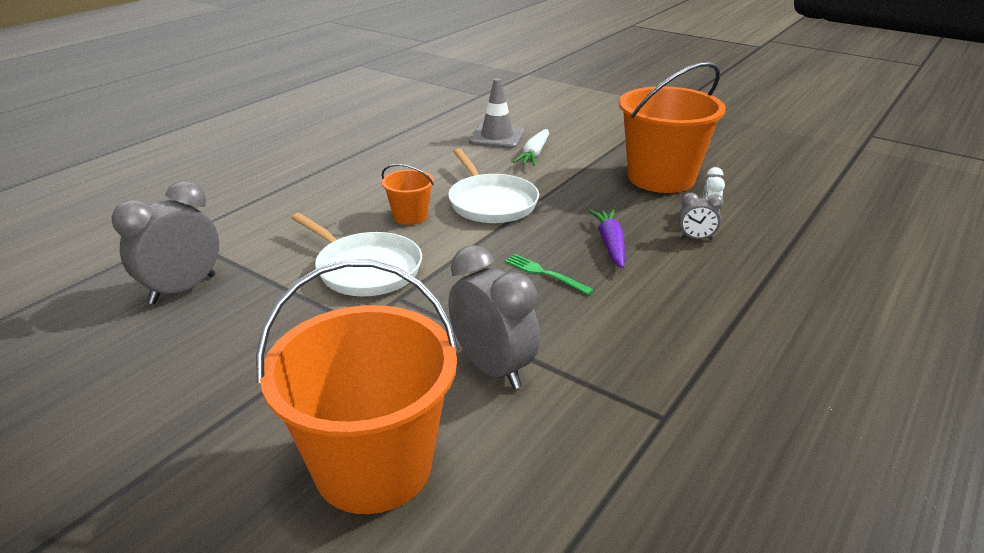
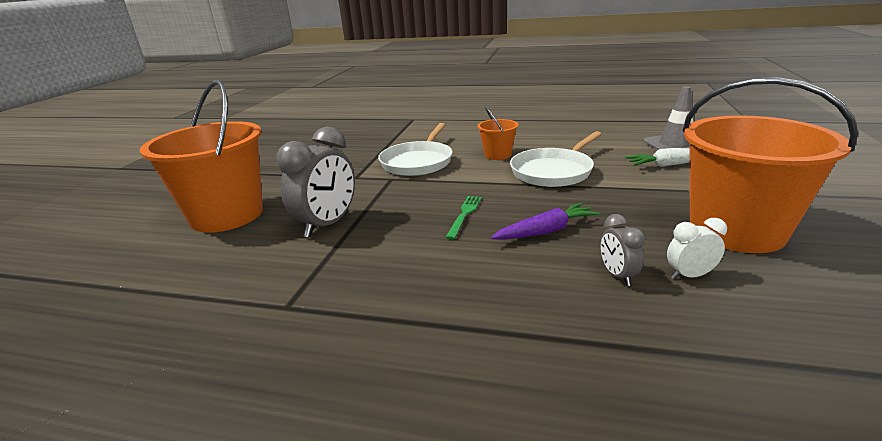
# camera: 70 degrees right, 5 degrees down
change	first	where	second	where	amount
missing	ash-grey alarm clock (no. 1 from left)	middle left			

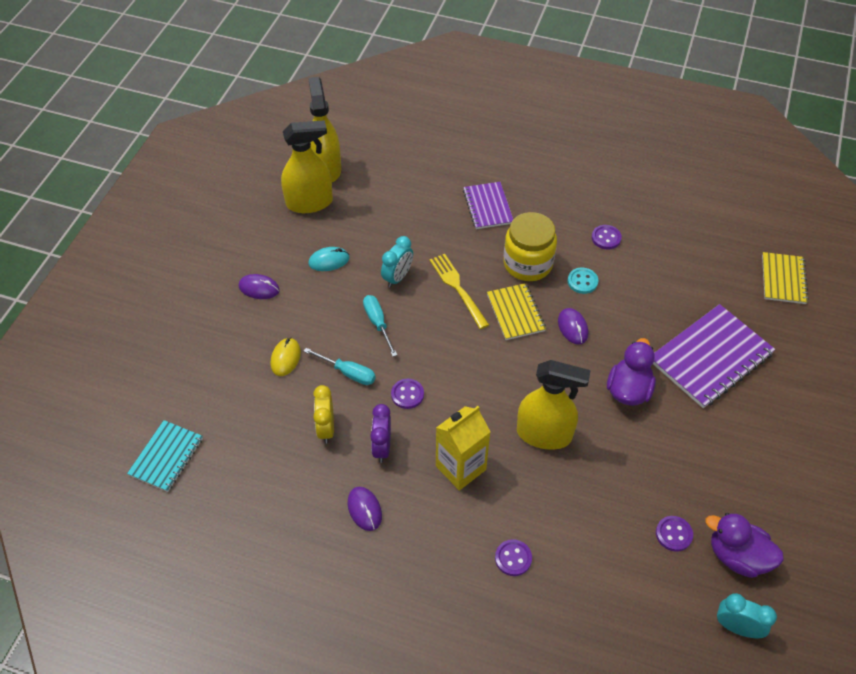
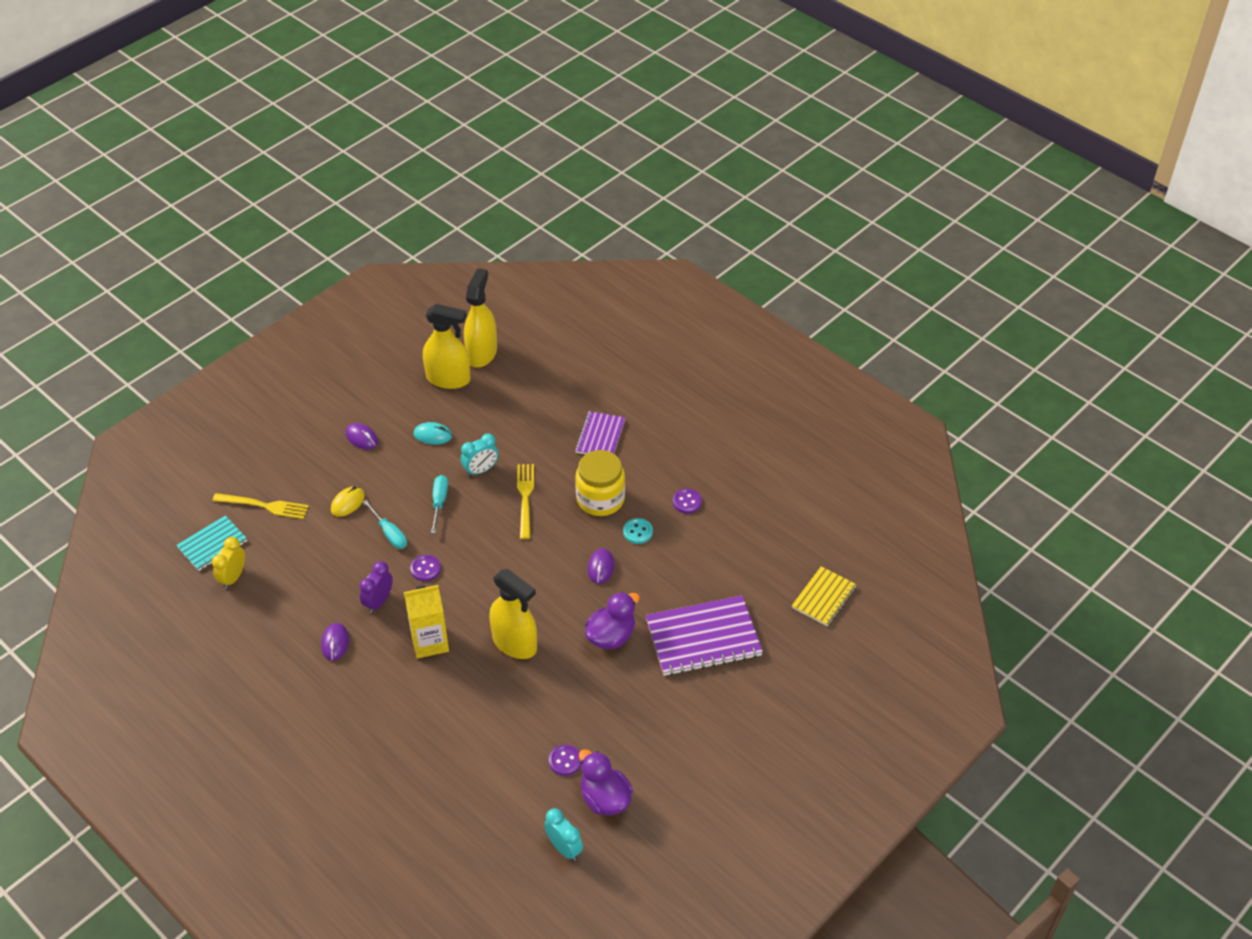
# camera: 25 degrees right, 5 degrees down
change	first	where	second	where	amount
relocated	bright yellow alarm clock	centre		middle left	
missing	bright yellow notepad (no. 1 from left)	centre			
missing	royal purple button (no. 2 from left)	bottom centre			
appeared			bright yellow dinner fork (no. 1 from left)	middle left	

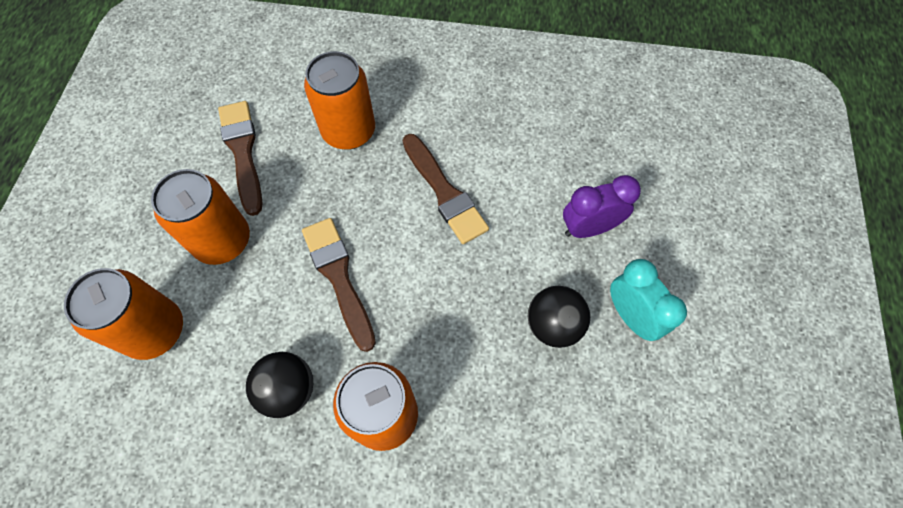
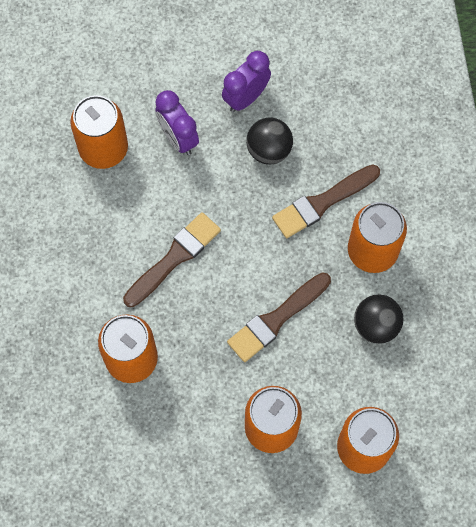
# camera: 105 degrees left, 5 degrees up
change	first	where	second	where	amount
relocated	brown paint brush (no. 1 from left in the first image)	top left	brown paint brush (no. 3 from left)	middle right	
colour	teal alarm clock	middle right	royal purple alarm clock (no. 2 from left)	top centre	
appeared			bright orange soda can (no. 1 from left)	top left	

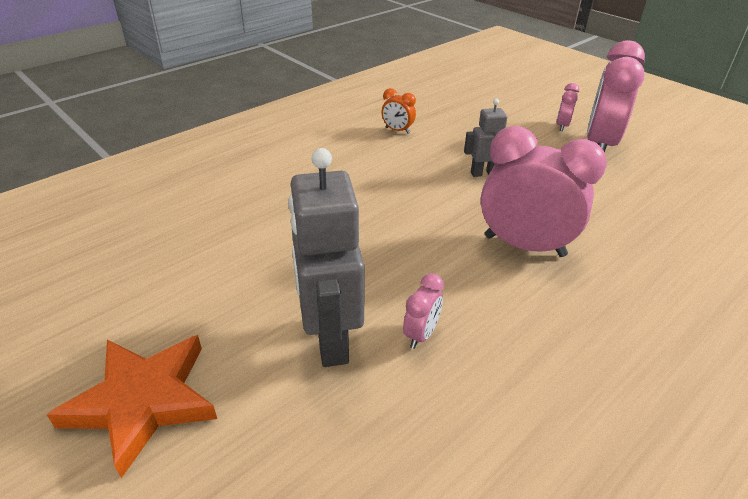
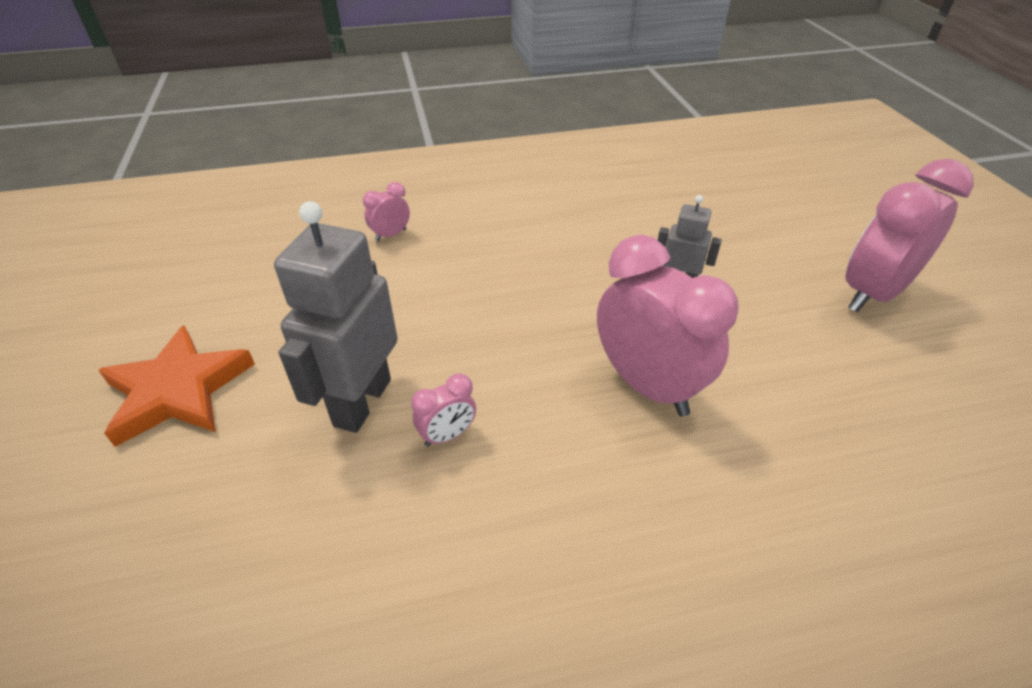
# camera: 30 degrees right, 5 degrees up
change	first	where	second	where	amount
missing	bright orange alarm clock	top centre			
relocated	pink alarm clock (no. 3 from left in the first image)	top right	pink alarm clock (no. 1 from left)	top centre	

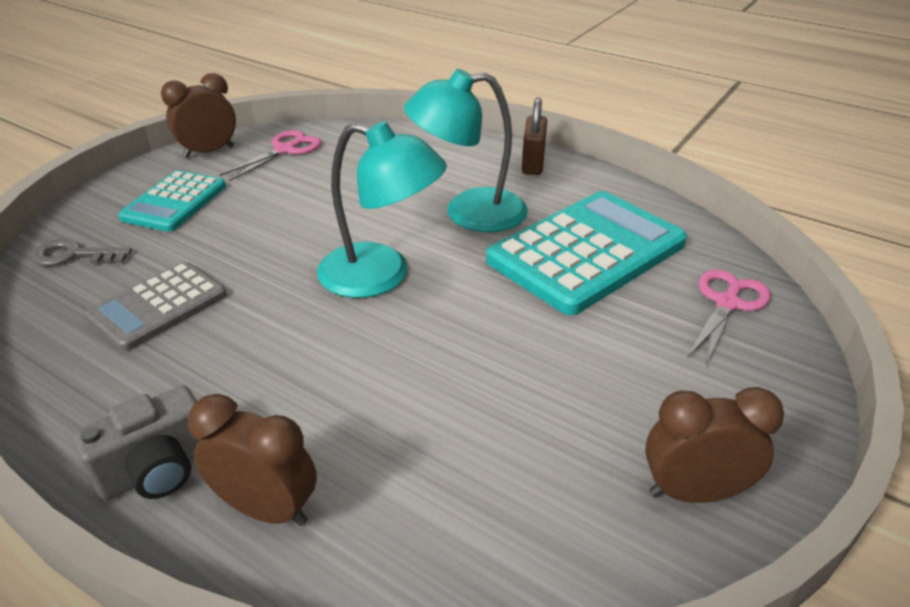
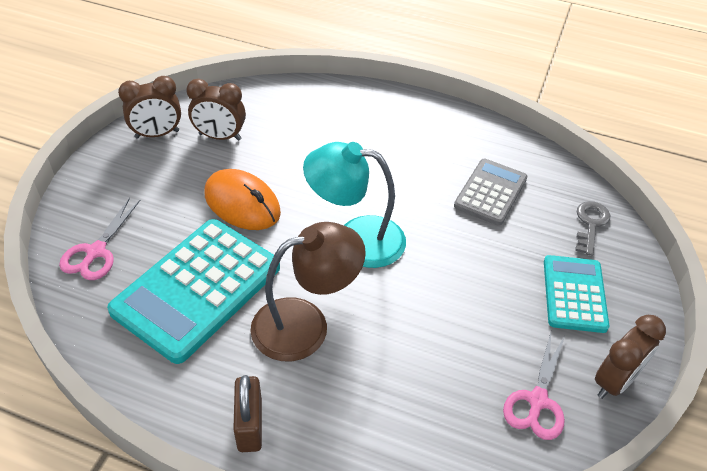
# camera: 165 degrees right, 10 degrees up
change	first	where	second	where	amount
spun	ash-grey door key	middle left		middle right	60 degrees counterclockwise
missing	ash-grey camera	bottom left			
relocated	brown alarm clock (no. 2 from left)	bottom left		top left	
colour	teal lamp (no. 2 from left)	top centre	brown lamp	centre	
appeared			bright orange PC mouse	centre	

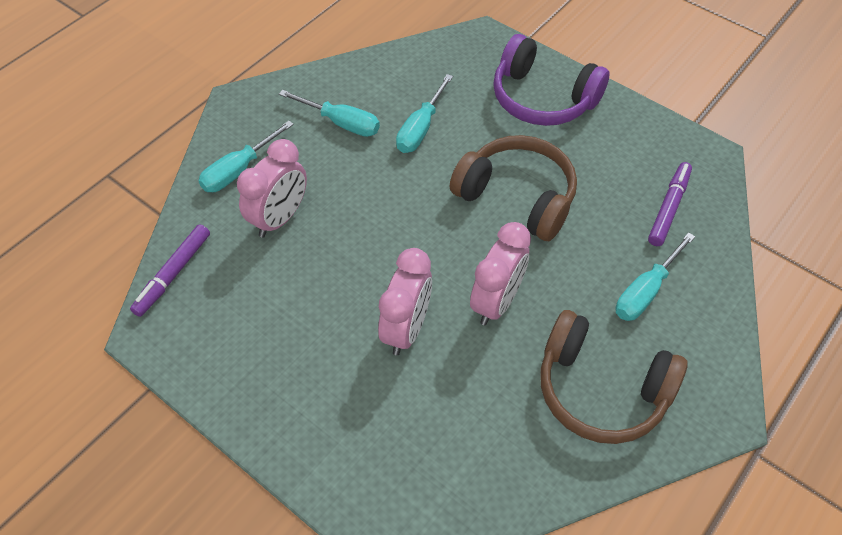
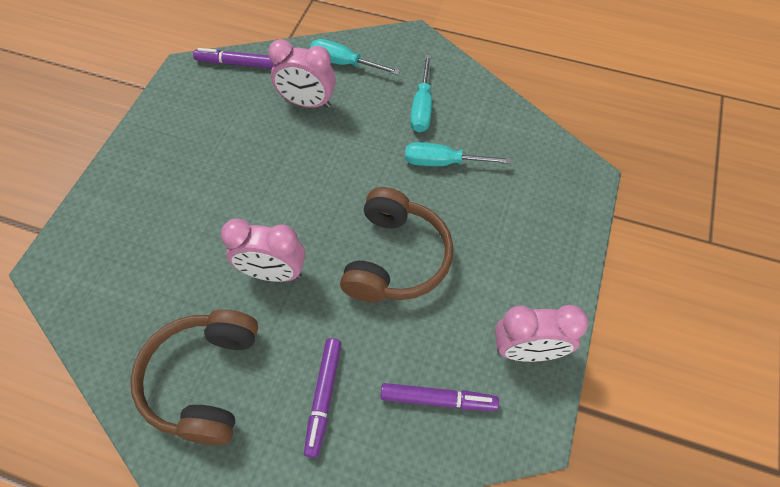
# camera: 70 degrees right, 5 degrees up
change	first	where	second	where	amount
relocated	pink alarm clock (no. 2 from left in the first image)	centre	pink alarm clock (no. 3 from left)	bottom right	
missing	royal purple headset	top centre			
exchanged	teal flat screwdriver (no. 4 from left)	middle right	royal purple felt pen (no. 2 from left)	bottom centre	

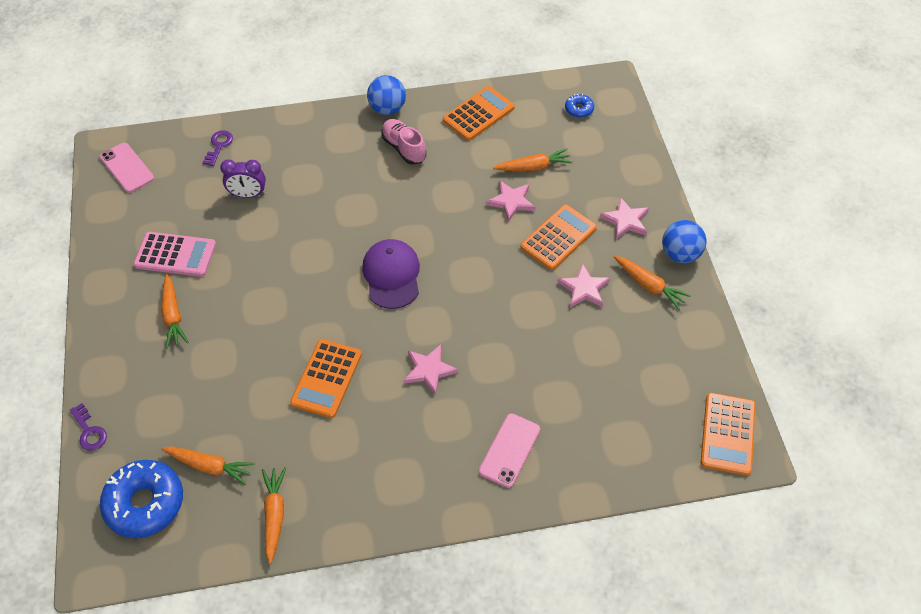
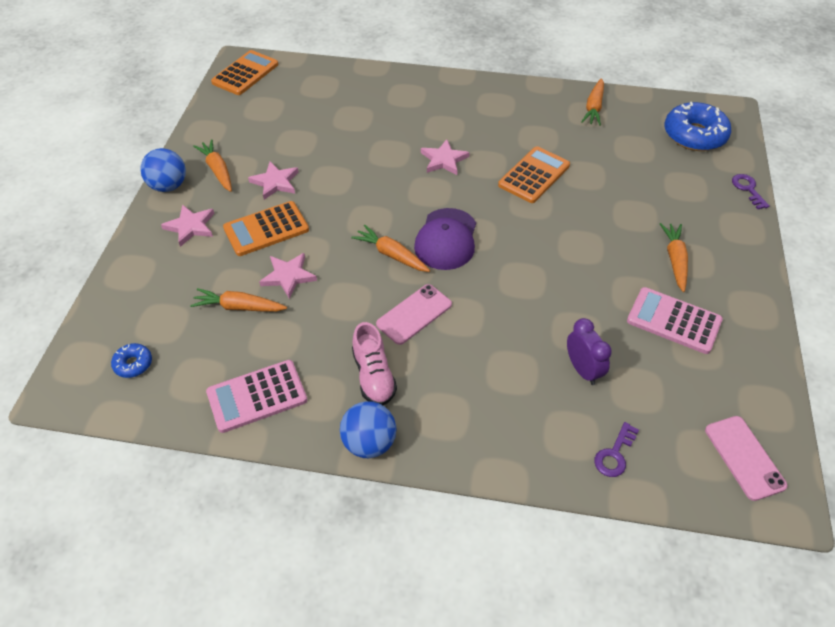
# camera: 160 degrees left, 5 degrees down
change	first	where	second	where	amount
relocated	bright orange carrot (no. 2 from left in the first image)	bottom left	bright orange carrot (no. 3 from left)	centre	
spun	royal purple alarm clock	top left		middle right	45 degrees clockwise
colour	bright orange calculator (no. 2 from left)	top centre	pink calculator (no. 1 from left)	middle left	
relocated	pink phone (no. 2 from left in the first image)	bottom centre	pink phone (no. 1 from left)	centre	

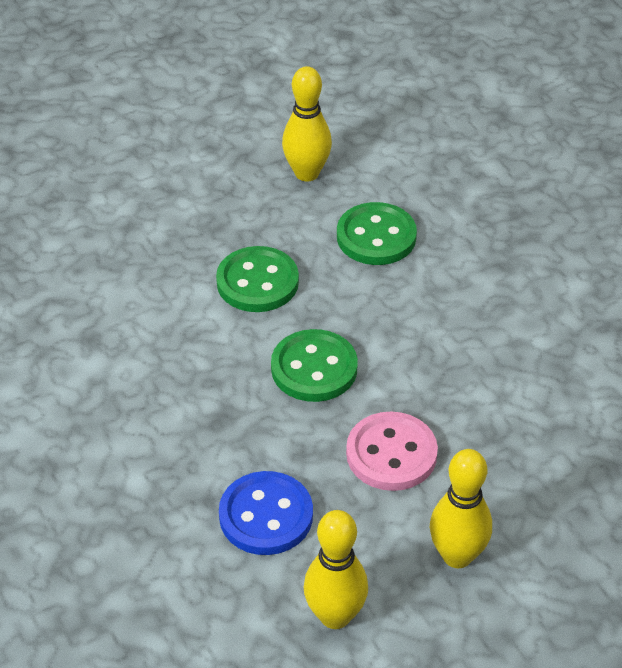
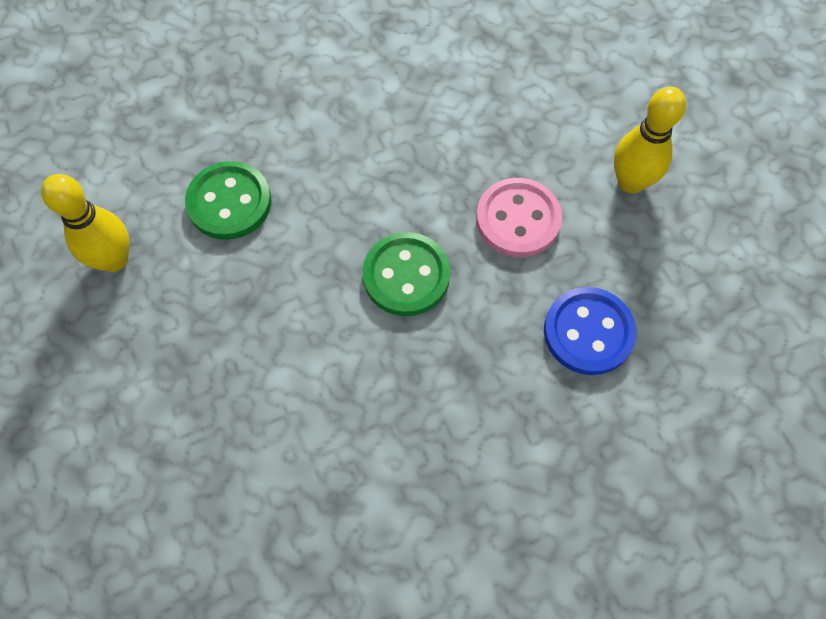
# camera: 85 degrees left, 20 degrees up
change	first	where	second	where	amount
missing	leaf-green button (no. 1 from left)	centre			
missing	bright yellow skittle (no. 2 from left)	bottom centre			

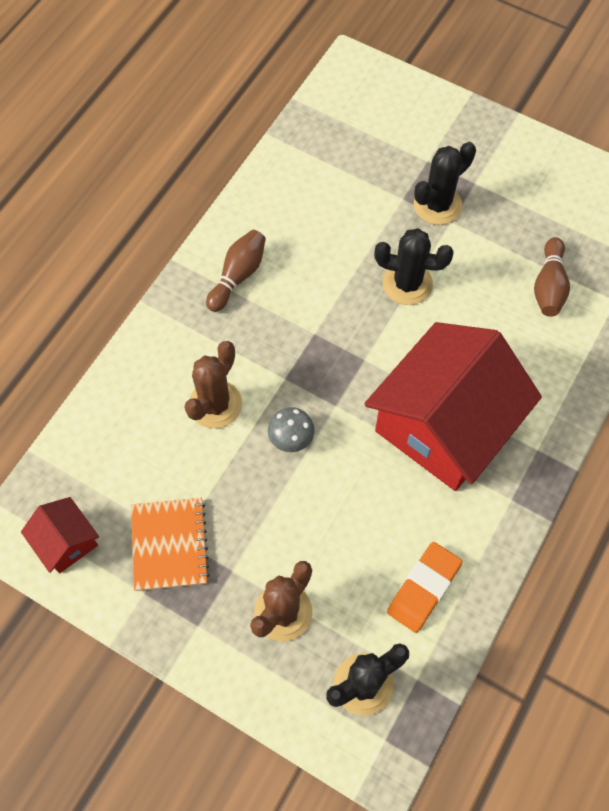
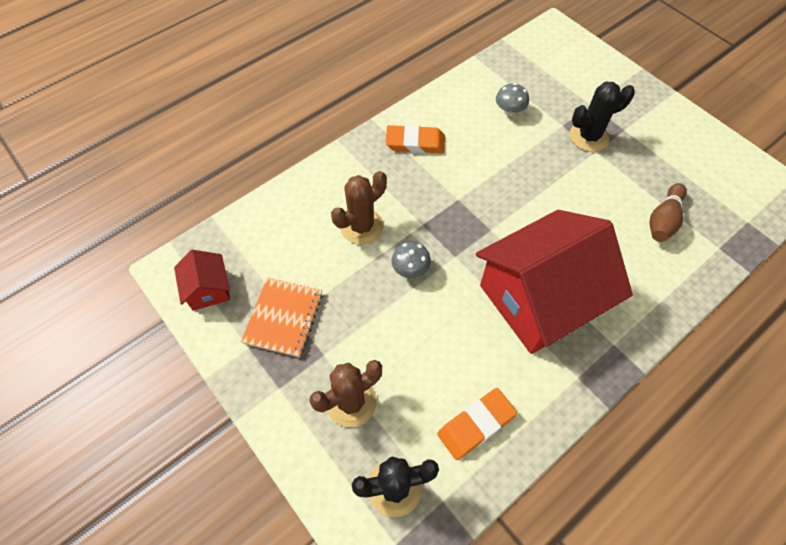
# camera: 20 degrees right, 5 degrees down
change	first	where	second	where	amount
exchanged	brown skittle (no. 1 from left)	centre	bright orange eraser (no. 1 from left)	top centre	
missing	ebony saguaro cactus (no. 2 from left)	top right			
appeared			ash-grey mushroom (no. 2 from left)	top centre	

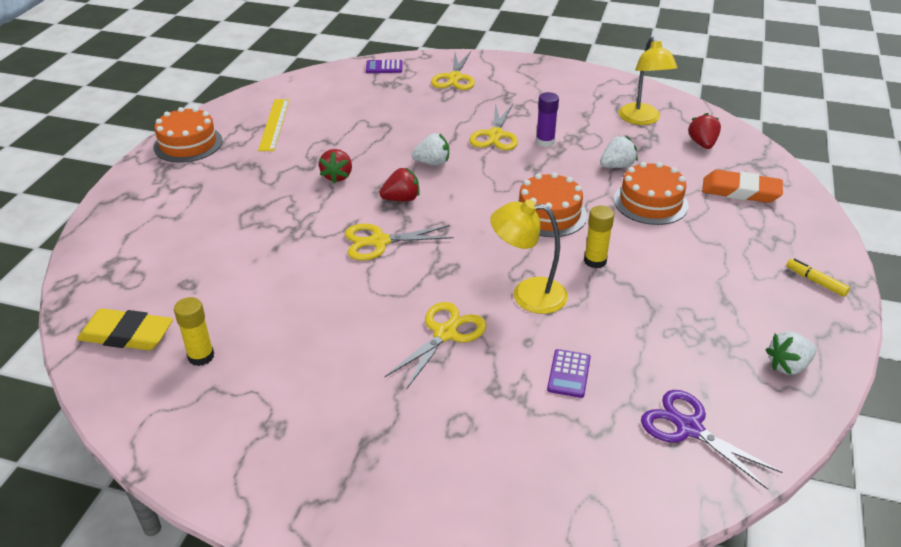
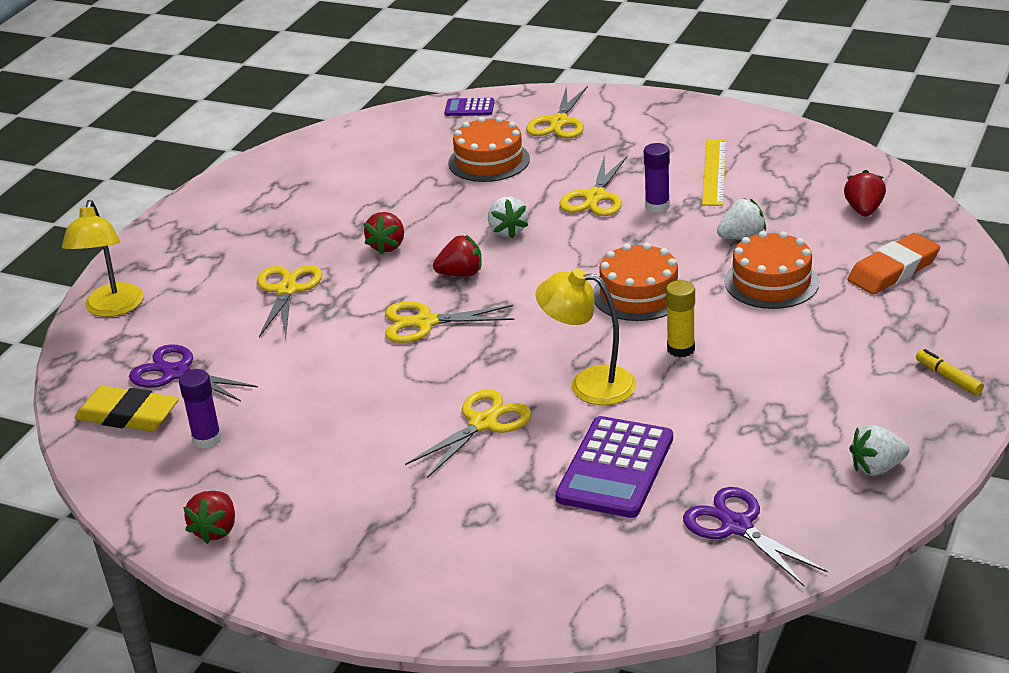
# camera: 10 degrees right, 5 degrees down
change	first	where	second	where	amount
relocated	bright orange cake (no. 1 from left)	top left		top centre	
colour	bright yellow glue (no. 1 from left)	middle left	royal purple glue (no. 1 from left)	middle left	
relocated	bright yellow measuring stick	top left		top right	
spun	snow-white berry (no. 1 from left)	top centre		top centre	75 degrees clockwise
size	royal purple calculator (no. 2 from left)	bottom centre		bottom centre	x2.00
relocated	bright yellow lamp (no. 2 from left in the first image)	top right	bright yellow lamp (no. 1 from left)	middle left	
spun	bright orange eraser	middle right		middle right	60 degrees counterclockwise
appeared			royal purple pair of scissors (no. 1 from left)	middle left	
appeared			scarlet berry (no. 1 from left)	bottom left	
appeared			bright yellow pair of scissors (no. 1 from left)	middle left	

